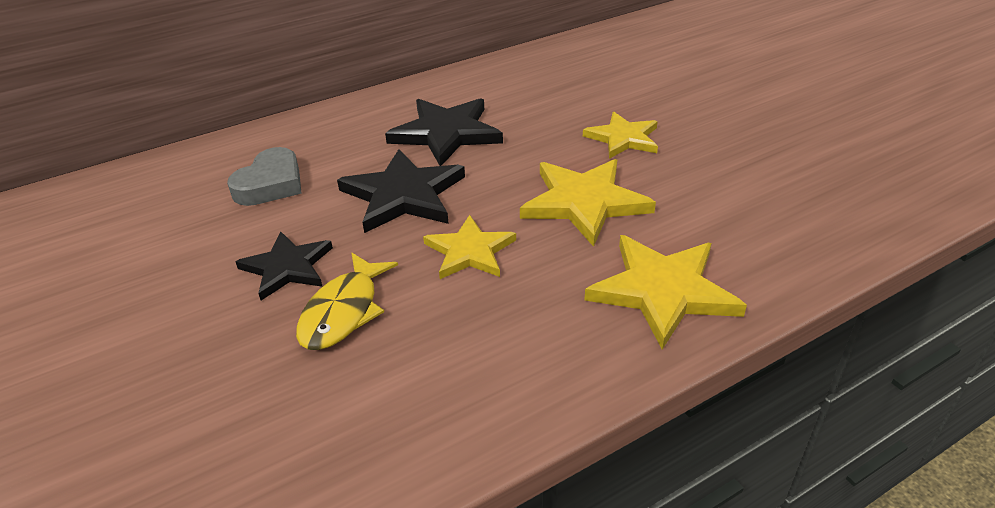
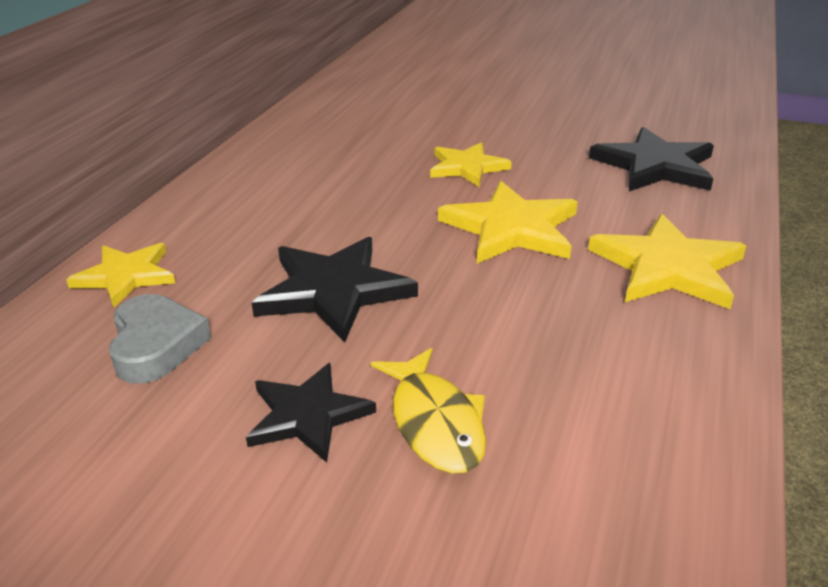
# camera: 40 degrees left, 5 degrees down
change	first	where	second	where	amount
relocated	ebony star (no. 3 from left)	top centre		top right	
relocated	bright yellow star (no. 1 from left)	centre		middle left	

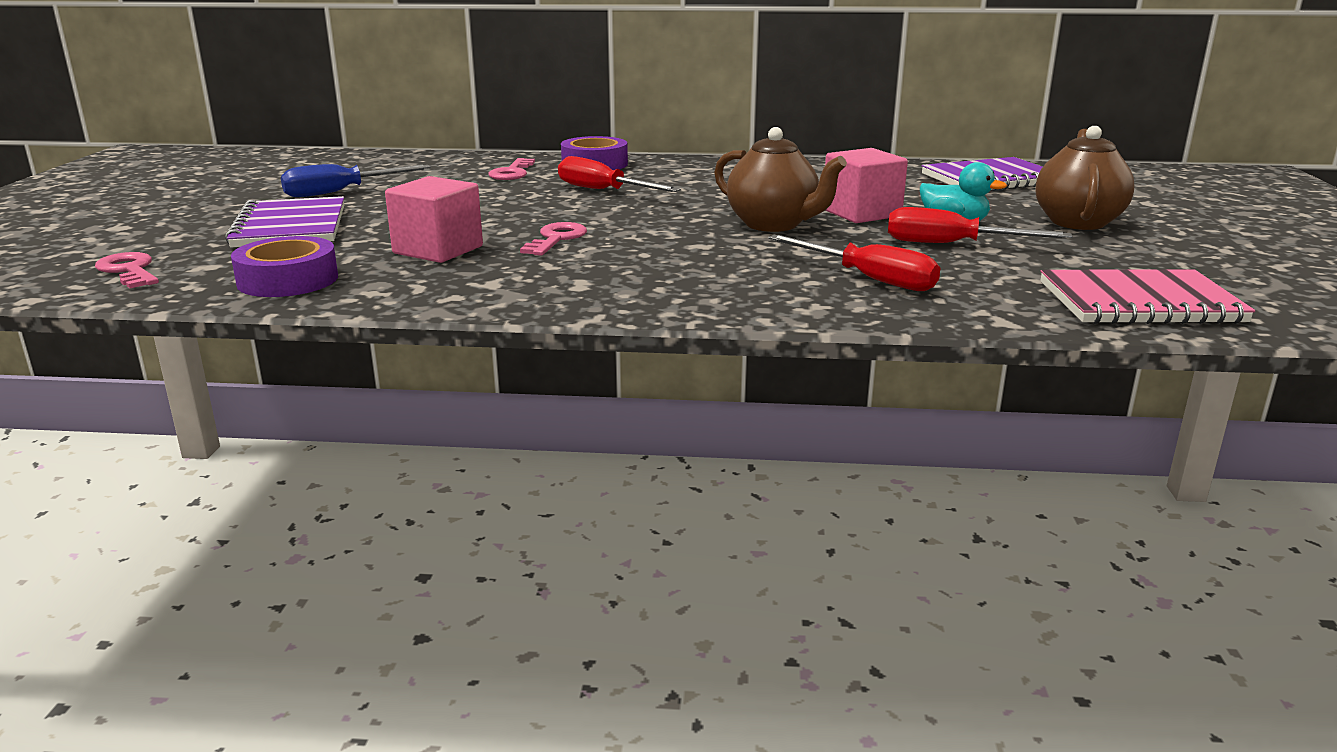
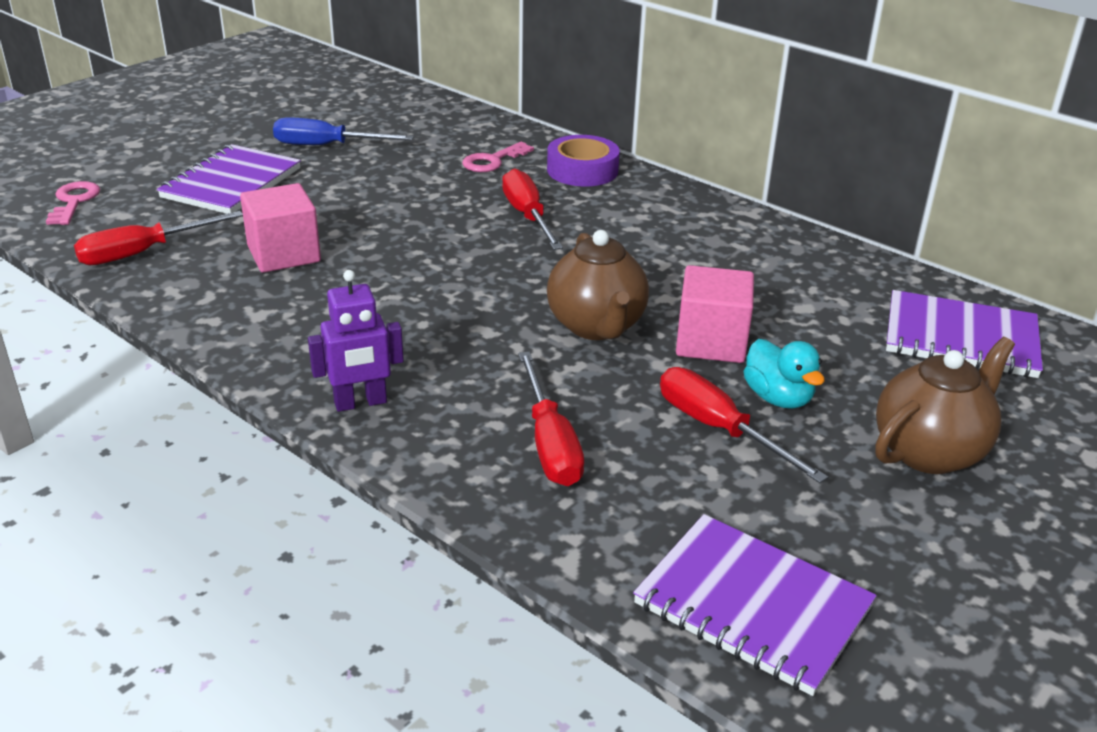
# camera: 35 degrees right, 10 degrees up
change	first	where	second	where	amount
exchanged	royal purple roll of tape (no. 1 from left)	middle left	scarlet flat screwdriver (no. 1 from left)	top left	
missing	pink door key (no. 3 from left)	top centre			
colour	pink notepad	middle right	royal purple notepad (no. 2 from left)	bottom right	
appeared			royal purple robot figure	middle left	

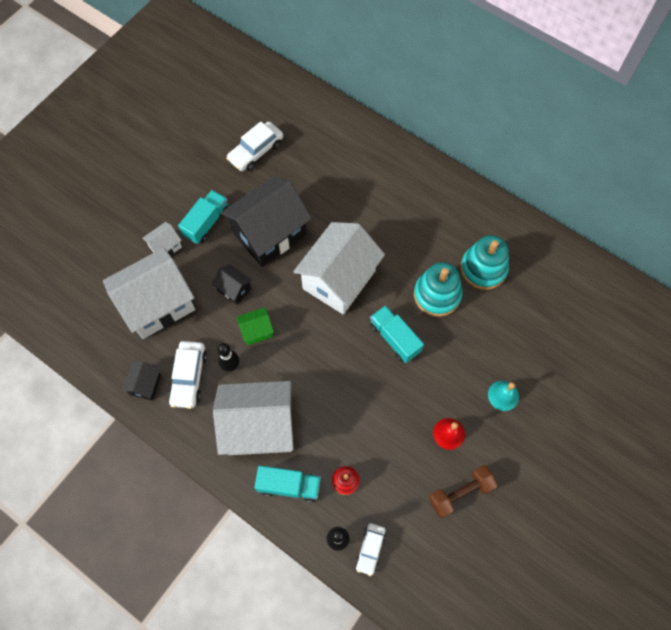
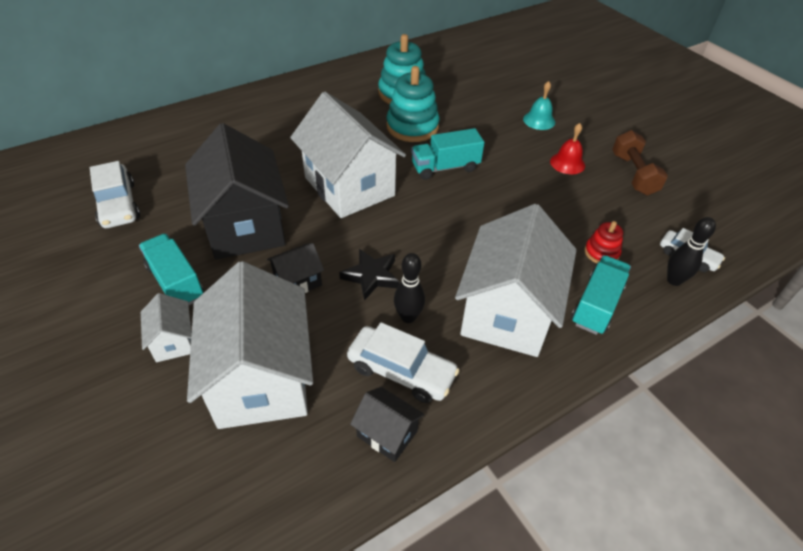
# camera: 70 degrees left, 20 degrees down
change	first	where	second	where	amount
exchanged	leaf-green toy house	centre	ebony star	centre	

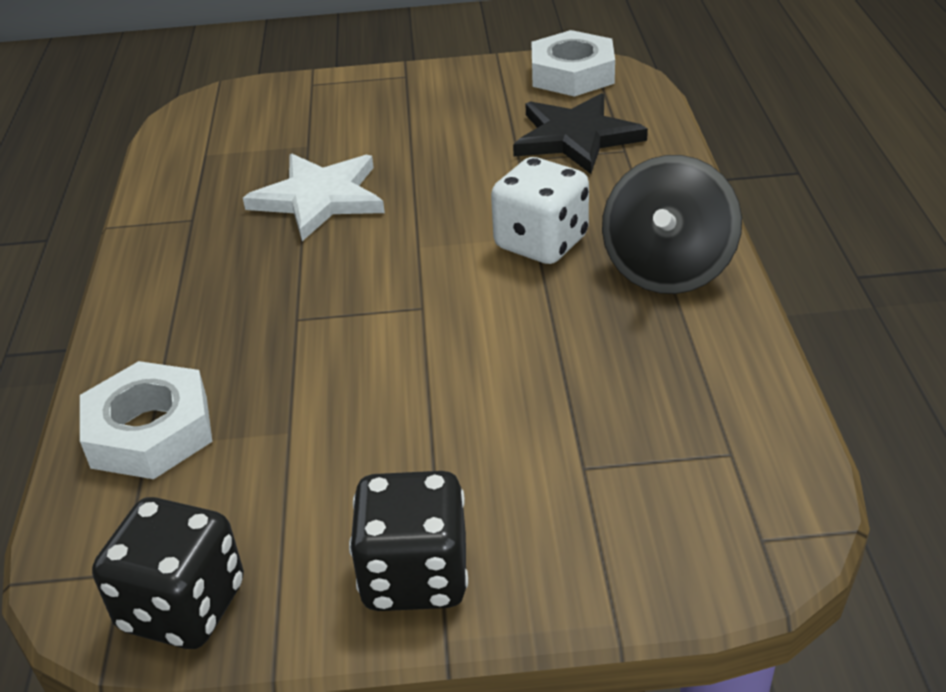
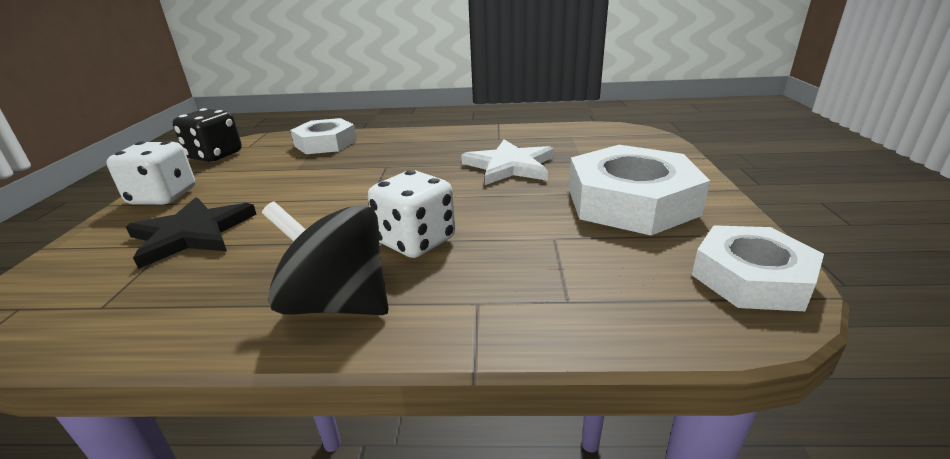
# camera: 95 degrees right, 10 degrees down
change	first	where	second	where	amount
colour	ebony die (no. 2 from left)	bottom centre	snow-white die (no. 1 from left)	middle left	
relocated	ebony star	top centre		middle left	
appeared			snow-white hex nut (no. 2 from left)	middle right	

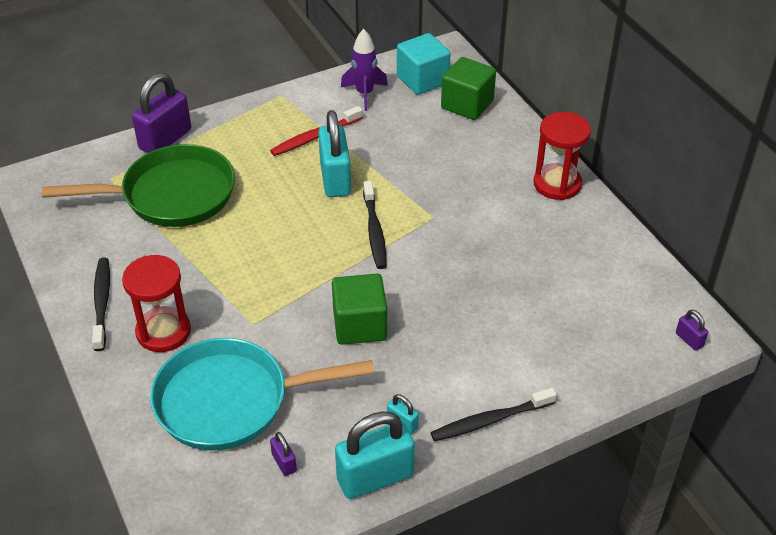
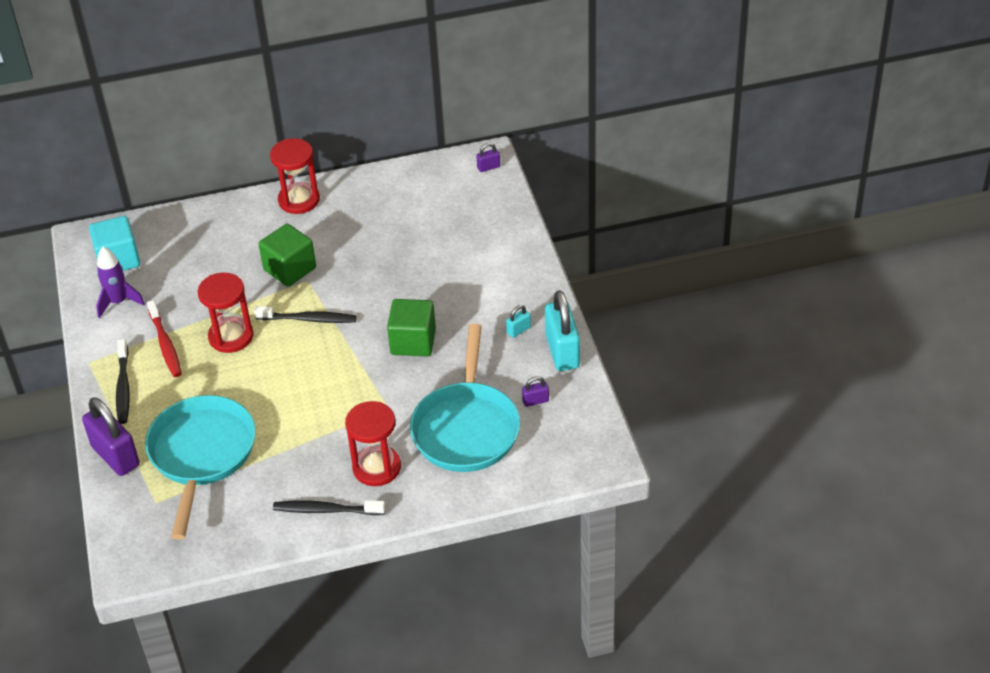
# camera: 75 degrees left, 0 degrees up
change	first	where	second	where	amount
colour	leaf-green pan	middle left	teal pan (no. 1 from left)	bottom left	
exchanged	teal small lock (no. 1 from left)	top centre	scarlet sand timer (no. 1 from left)	middle left	
relocated	ebony toothbrush (no. 3 from left in the first image)	bottom centre	ebony toothbrush (no. 1 from left)	middle left	
relocated	leaf-green cube (no. 2 from left in the first image)	top centre	leaf-green cube (no. 1 from left)	middle left	

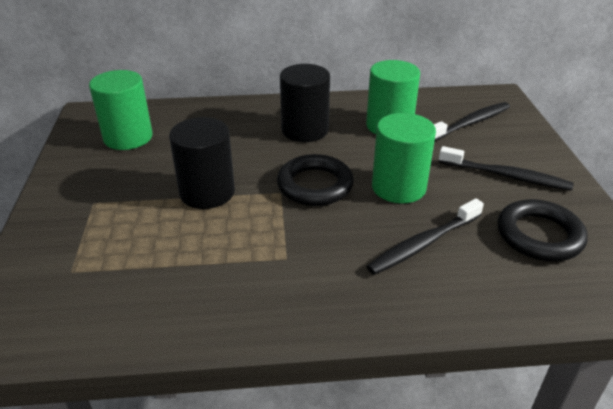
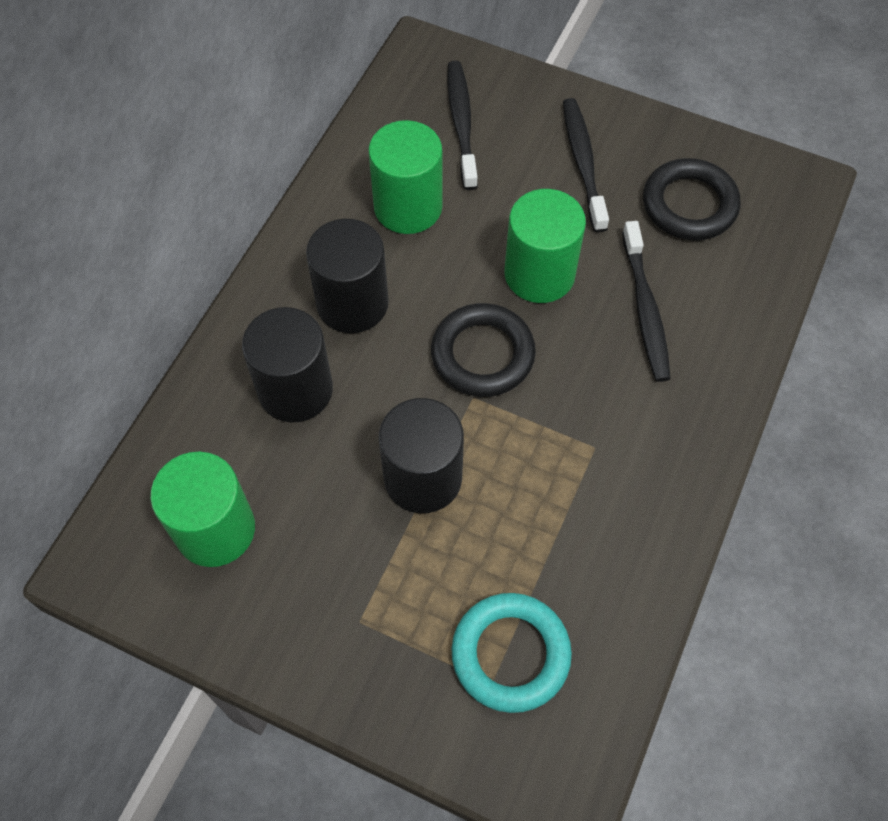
# camera: 60 degrees left, 25 degrees up
change	first	where	second	where	amount
spun	ebony toothbrush (no. 3 from left in the first image)	middle right	ebony toothbrush (no. 2 from left)	top centre	60 degrees counterclockwise
appeared			ebony cylinder shape (no. 1 from left)	middle left	
appeared			teal ring	bottom centre	

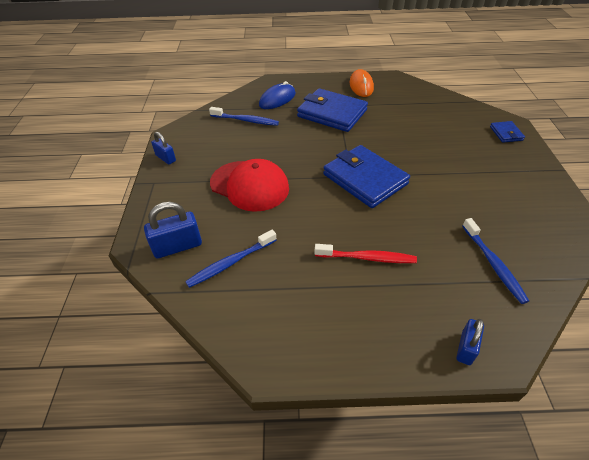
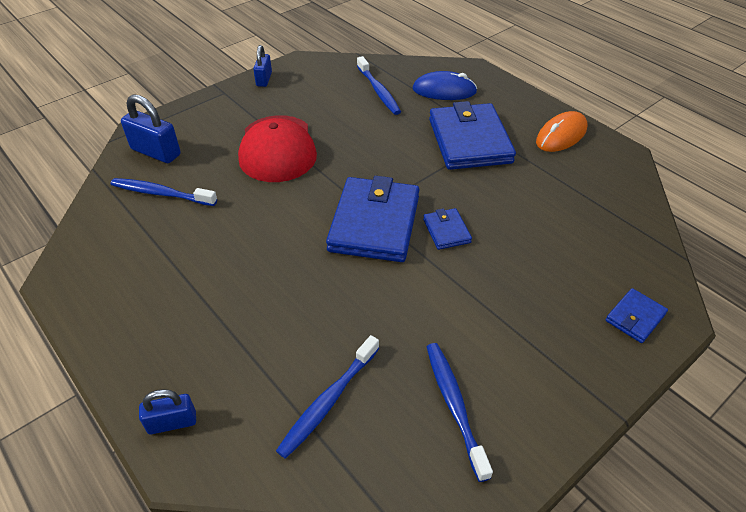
# camera: 50 degrees right, 0 degrees up
change	first	where	second	where	amount
missing	scarlet toothbrush	centre			
appeared			royal blue wallet (no. 2 from left)	centre	
appeared			royal blue toothbrush (no. 4 from left)	bottom centre	

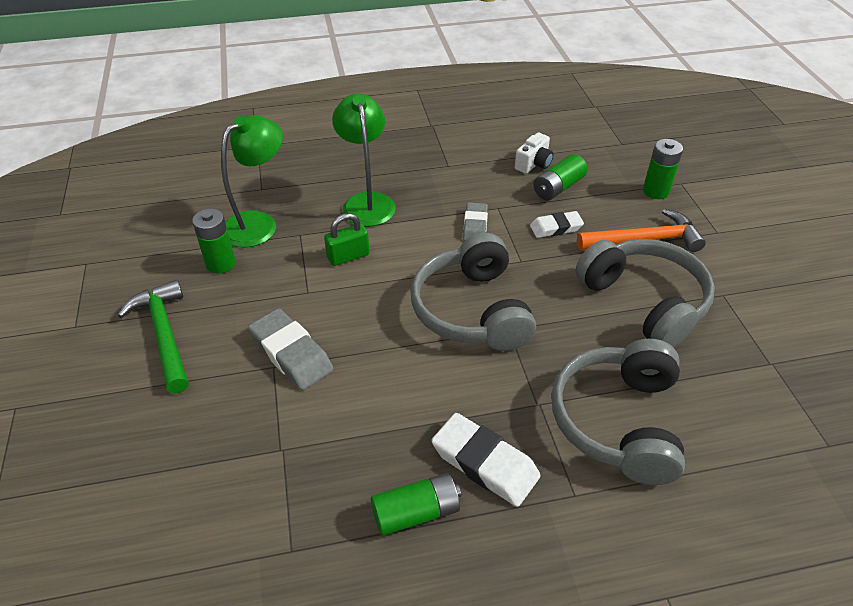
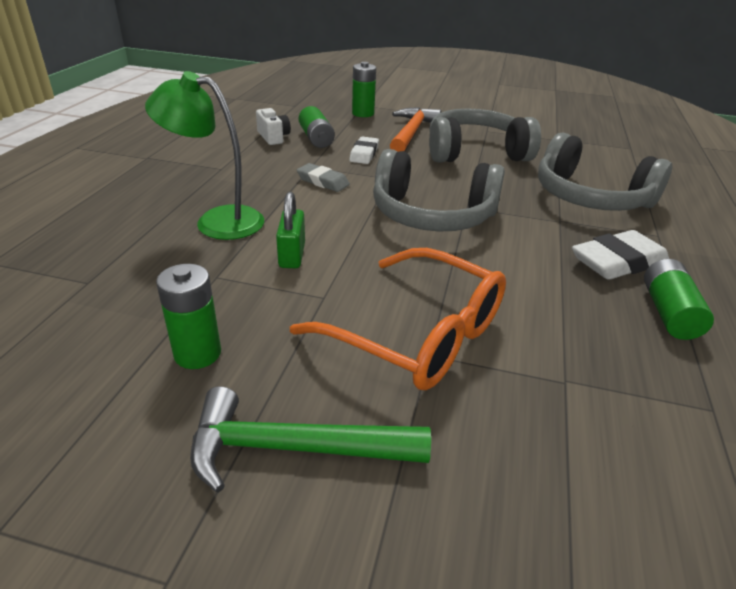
# camera: 65 degrees left, 10 degrees down
change	first	where	second	where	amount
missing	leaf-green lamp (no. 1 from left)	top left			
exchanged	ash-grey eraser (no. 1 from left)	centre	bright orange glasses	centre	

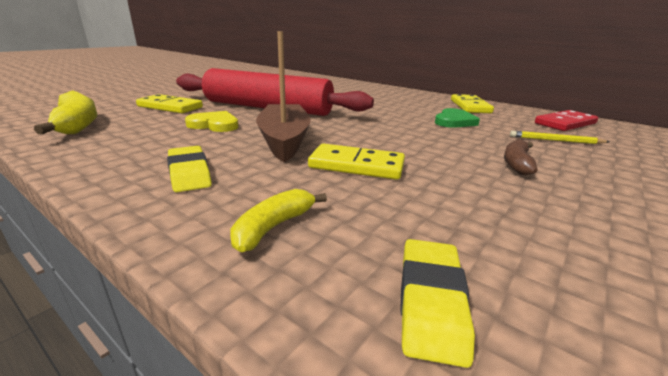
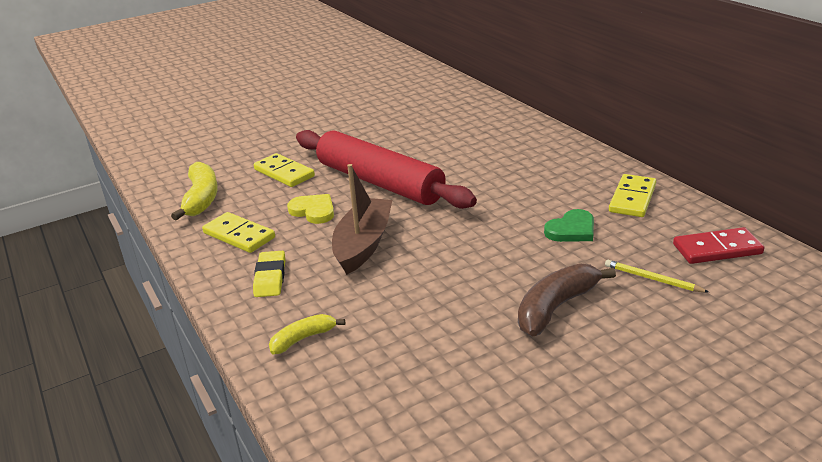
# camera: 25 degrees right, 5 degrees up
change	first	where	second	where	amount
relocated	bright yellow domino (no. 2 from left in the first image)	centre	bright yellow domino (no. 1 from left)	middle left	
missing	bright yellow eraser (no. 2 from left)	bottom centre			
size	brown banana	middle right		middle right	x1.70

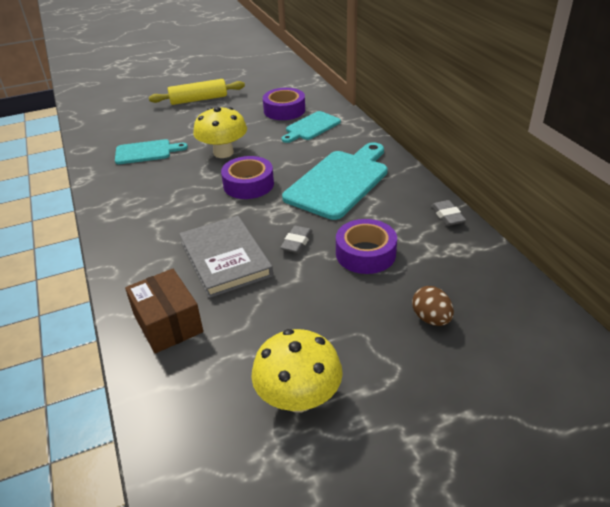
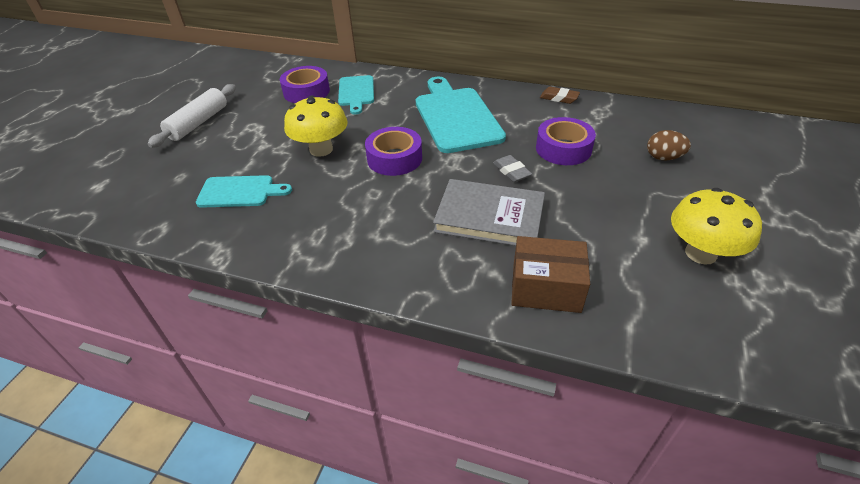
# camera: 50 degrees left, 5 degrees up
change	first	where	second	where	amount
spun	teal cutting board (no. 1 from left)	top left		middle left	60 degrees clockwise
colour	bright yellow dough roller	top left	snow-white dough roller	top left	
colour	ash-grey eraser (no. 2 from left)	middle right	brown eraser	top centre	

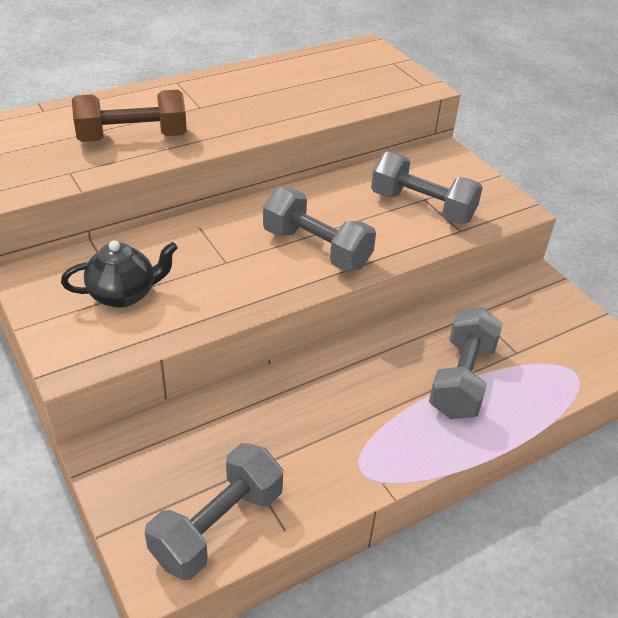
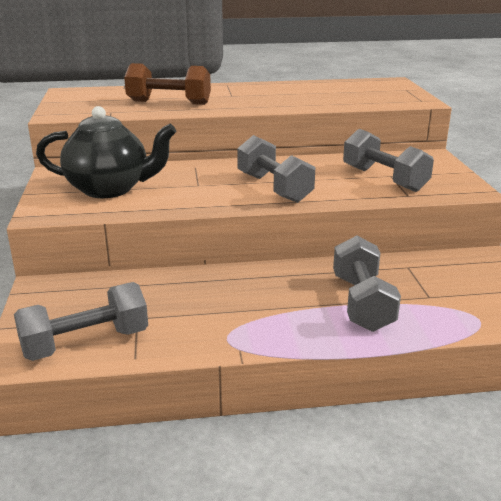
# camera: 25 degrees right, 15 degrees down
change	first	where	second	where	amount
size	ebony tea pot	middle left		top left	x1.58
spun	ash-grey dumbbell (no. 4 from left in the first image)	middle right	ash-grey dumbbell (no. 3 from left)	middle right	45 degrees counterclockwise

